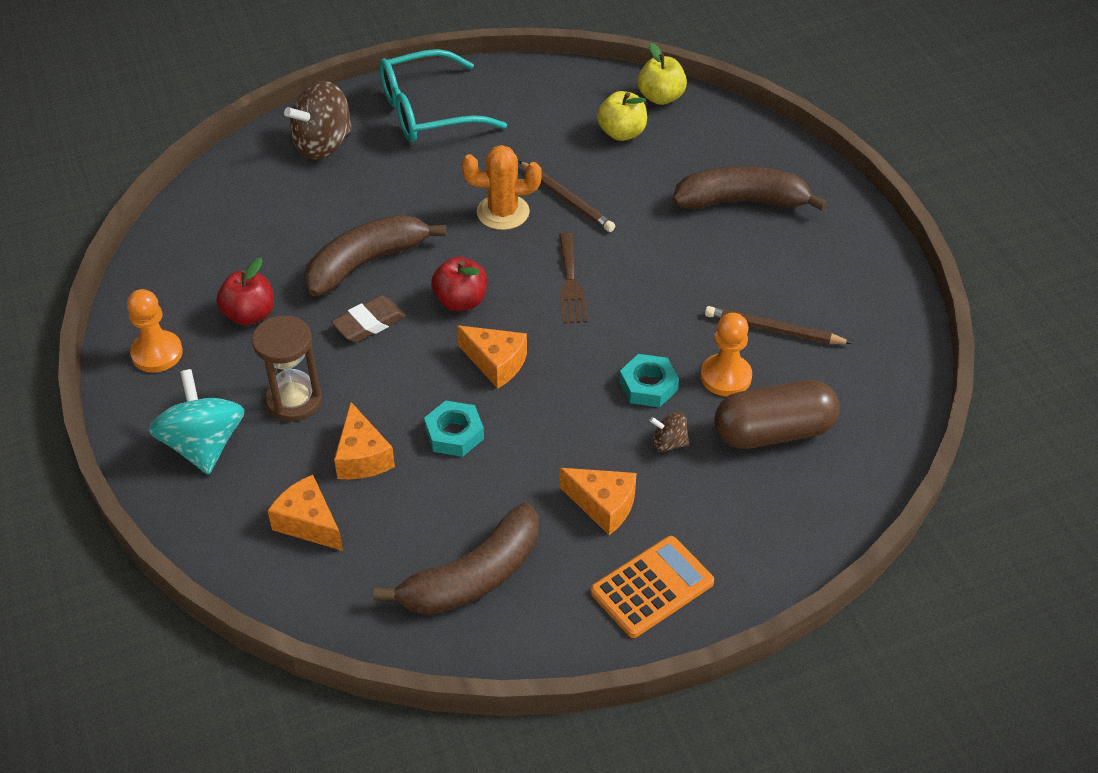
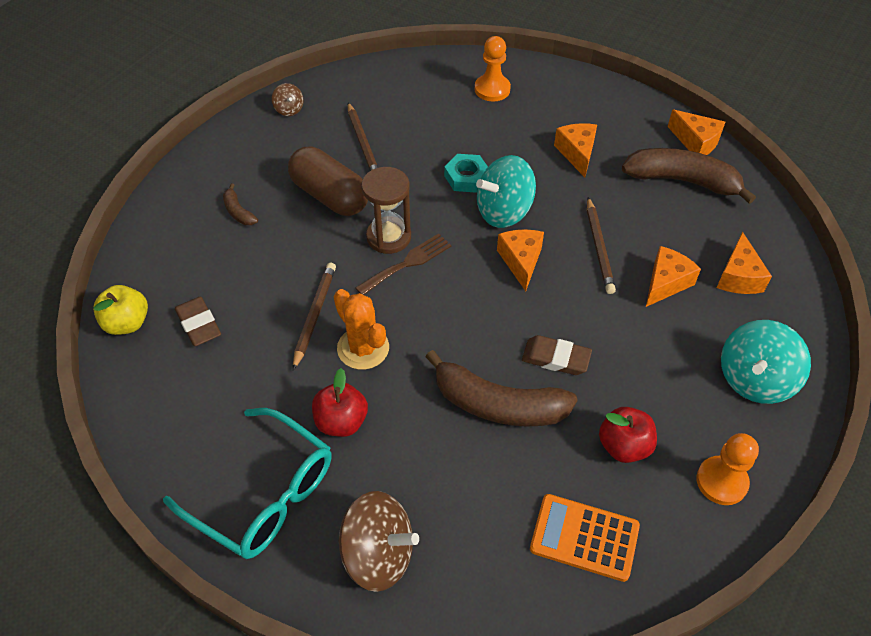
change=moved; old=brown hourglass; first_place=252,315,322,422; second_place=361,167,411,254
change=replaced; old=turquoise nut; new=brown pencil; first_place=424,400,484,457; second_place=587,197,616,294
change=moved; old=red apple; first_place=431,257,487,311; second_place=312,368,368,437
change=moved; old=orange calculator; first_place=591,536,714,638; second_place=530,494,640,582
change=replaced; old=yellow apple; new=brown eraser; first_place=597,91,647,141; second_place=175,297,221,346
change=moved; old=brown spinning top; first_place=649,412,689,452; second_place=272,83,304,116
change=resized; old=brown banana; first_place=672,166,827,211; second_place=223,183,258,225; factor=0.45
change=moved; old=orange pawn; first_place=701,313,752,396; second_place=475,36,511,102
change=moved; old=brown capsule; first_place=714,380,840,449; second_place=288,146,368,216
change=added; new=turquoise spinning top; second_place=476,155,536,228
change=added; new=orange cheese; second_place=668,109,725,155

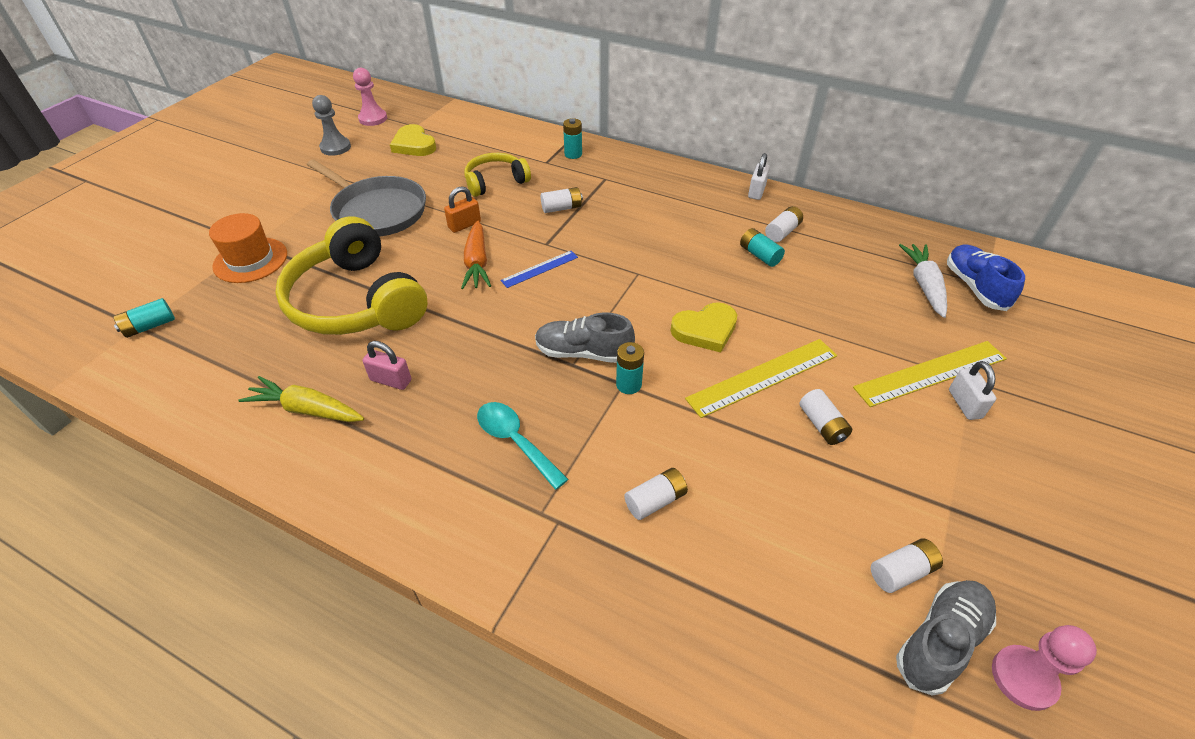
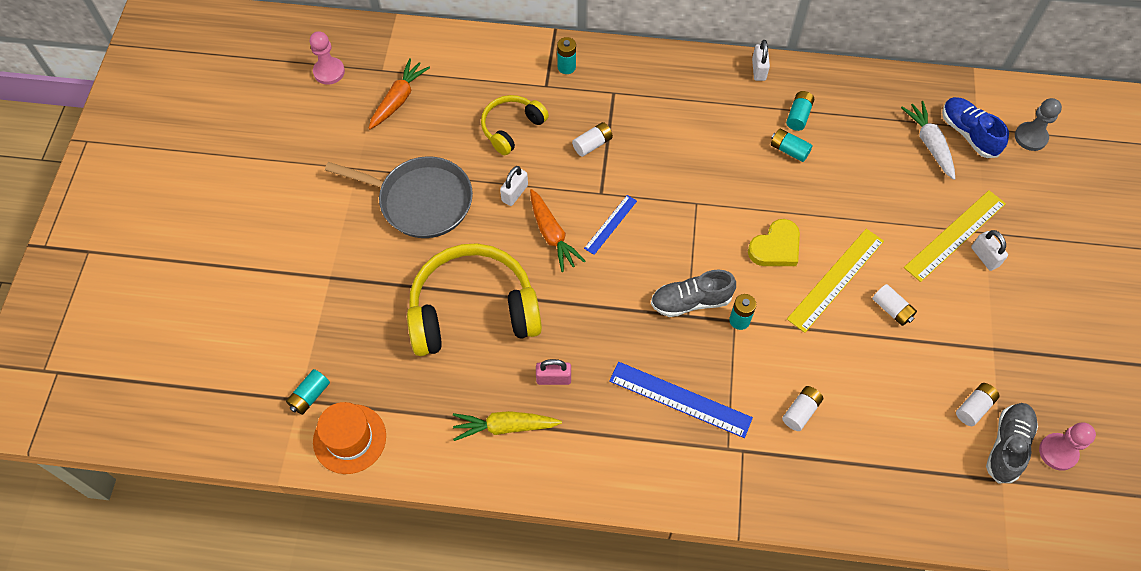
change=moved; old=orange hat; first_place=209,213,287,283; second_place=313,402,386,474
change=turned; old=yellow headphones; first_place=275,216,428,335; second_place=407,243,542,356; degrees=135
change=moved; old=grey pawn; first_place=312,95,351,156; second_place=1015,98,1062,151
change=replaced; old=yellow heart; new=orange carrot; first_place=390,124,436,156; second_place=369,58,430,129
change=recoloured; old=orange padlock; new=white padlock; first_place=444,186,481,233; second_place=500,166,528,206
change=replaced; old=turquoise spoon; new=blue ruler; first_place=477,402,569,490; second_place=609,362,753,438
change=recoloured; old=white battery; new=turquoise battery; first_place=765,206,803,242; second_place=786,91,814,131

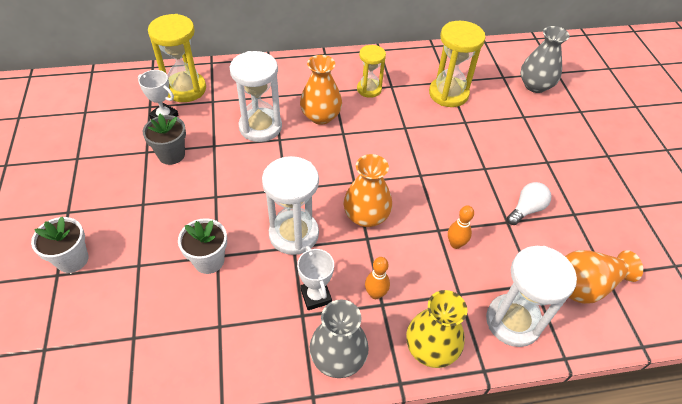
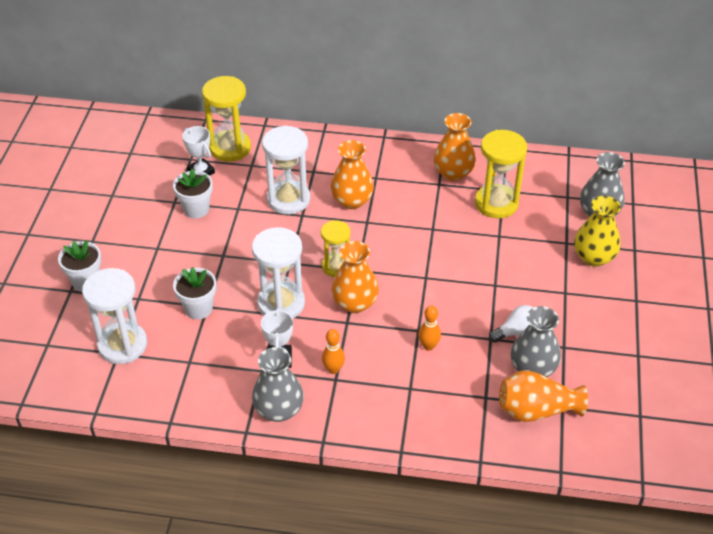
change=recoloured; old=grey flower pot; new=white flower pot; first_place=143,114,186,165; second_place=173,169,213,218
change=moved; old=yellow hourglass; first_place=357,45,386,98; second_place=321,220,351,277
change=moved; old=yellow vase; first_place=406,290,467,368; second_place=574,196,621,267
change=moved; old=white hourglass; first_place=486,246,577,347; second_place=82,268,147,364
change=added; new=orange vase; second_place=434,113,476,181
change=added; new=grey vase; second_place=511,306,561,377

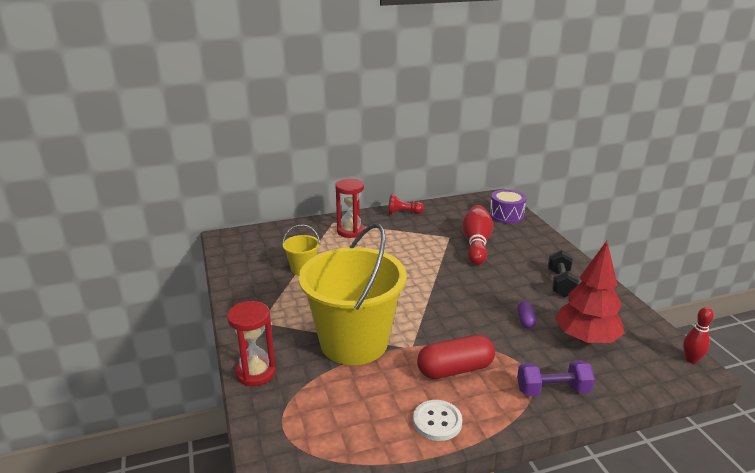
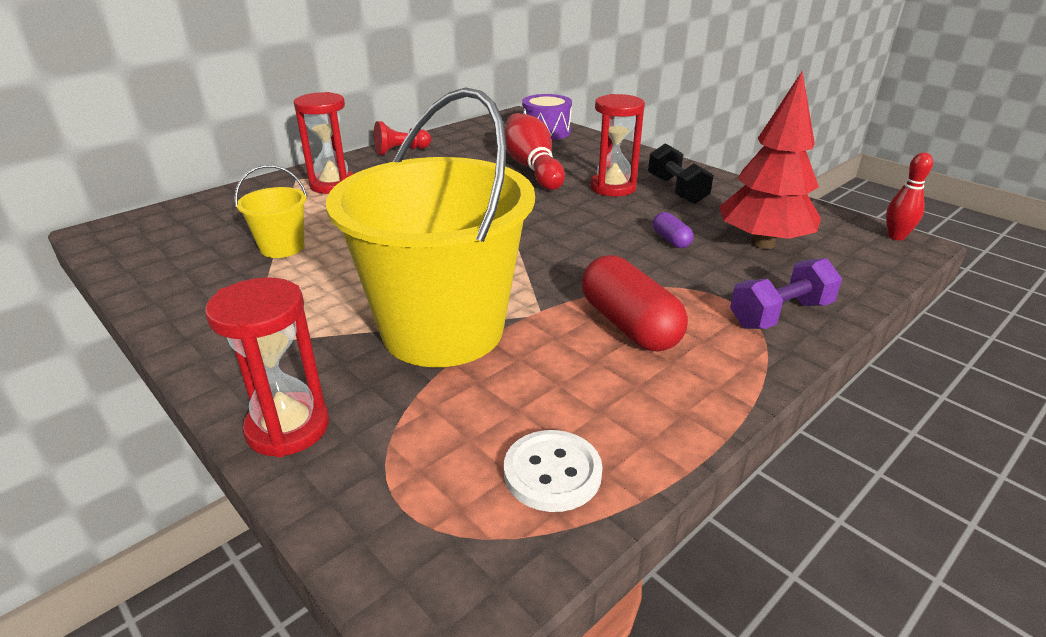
change=moved; old=white button; first_place=413,400,462,441; second_place=504,430,603,512
change=turned; old=red capsule; first_place=417,335,495,379; second_place=582,255,688,352; degrees=-75
change=added; new=red hourglass; second_place=590,94,645,196

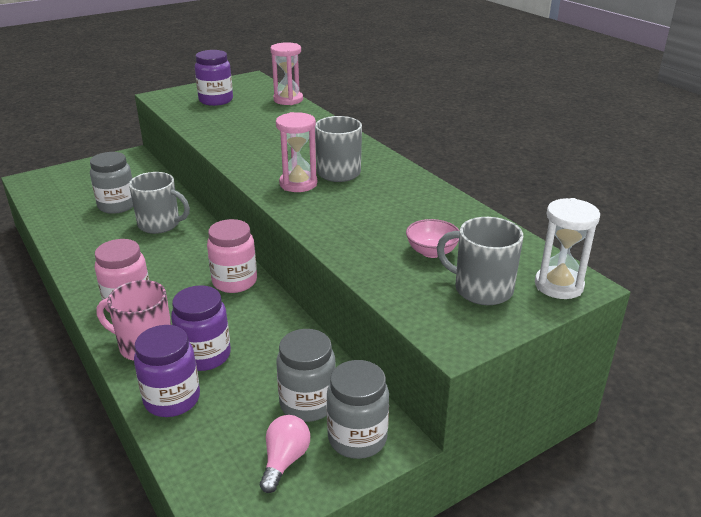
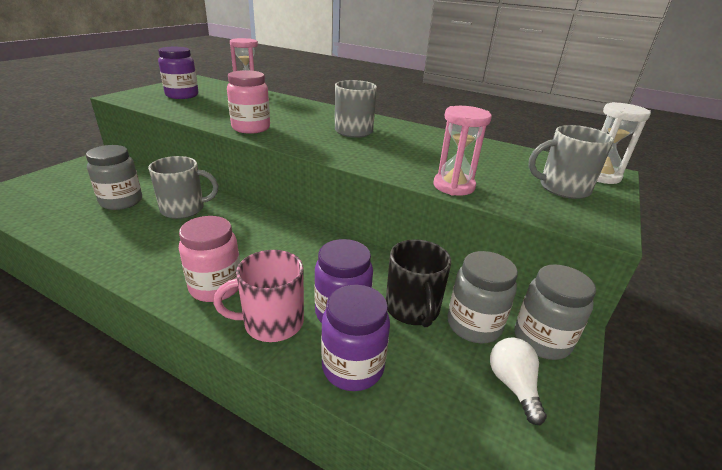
change=moved; old=pink jar; first_place=207,219,257,293; second_place=227,70,270,134
change=recoloured; old=pink light bulb; new=white light bulb; first_place=260,415,310,493; second_place=490,337,547,425
change=moved; old=pink hourglass; first_place=276,112,317,192; second_place=434,106,492,196
change=removed; old=pink bowl; first_place=406,219,460,258
change=added; new=black mug; second_place=386,239,451,327

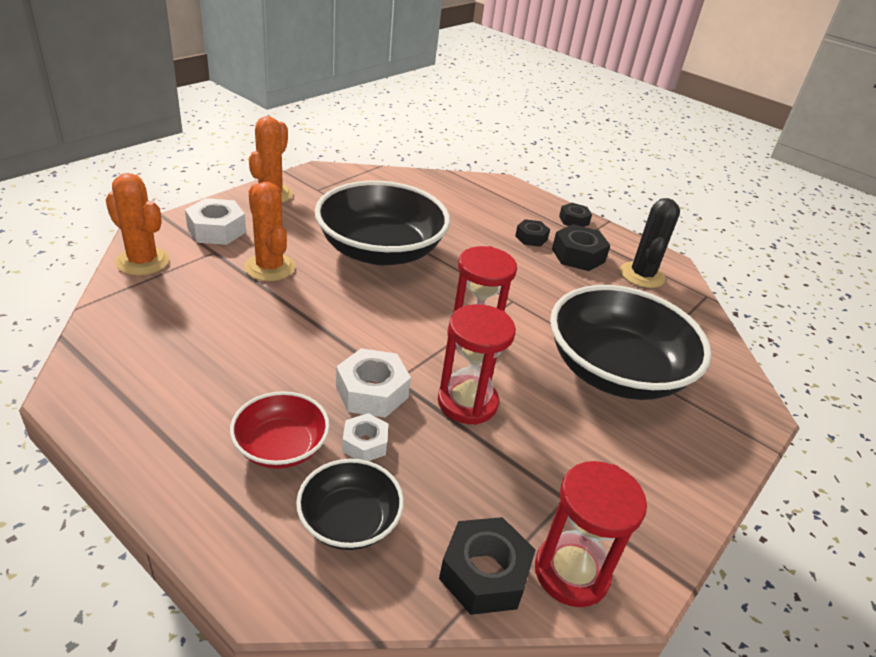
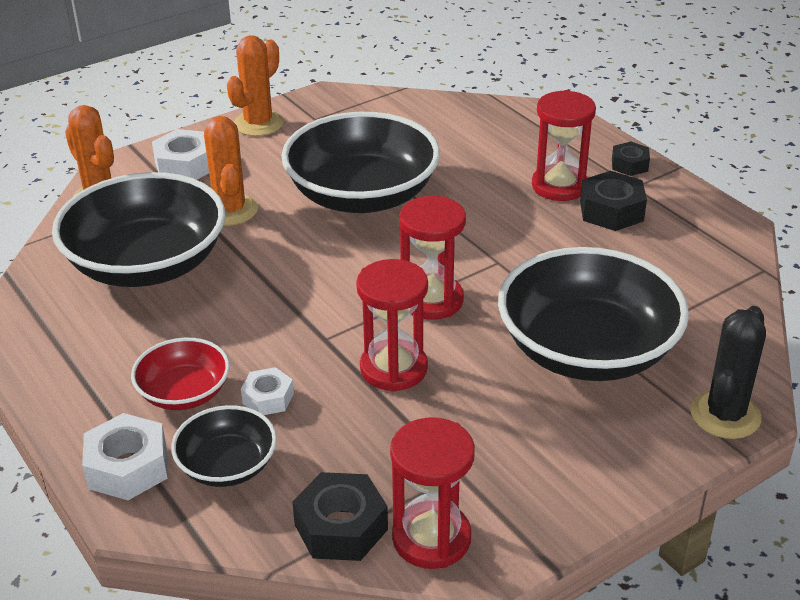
change=moved; old=white nut; first_place=336,348,411,418; second_place=82,413,168,500
change=replaced; old=black nut; new=red hourglass; first_place=515,219,550,247; second_place=532,90,596,201
change=moved; old=black cactus; first_place=620,198,680,288; second_place=690,306,766,439
change=added; new=black bowl; second_place=52,172,226,287

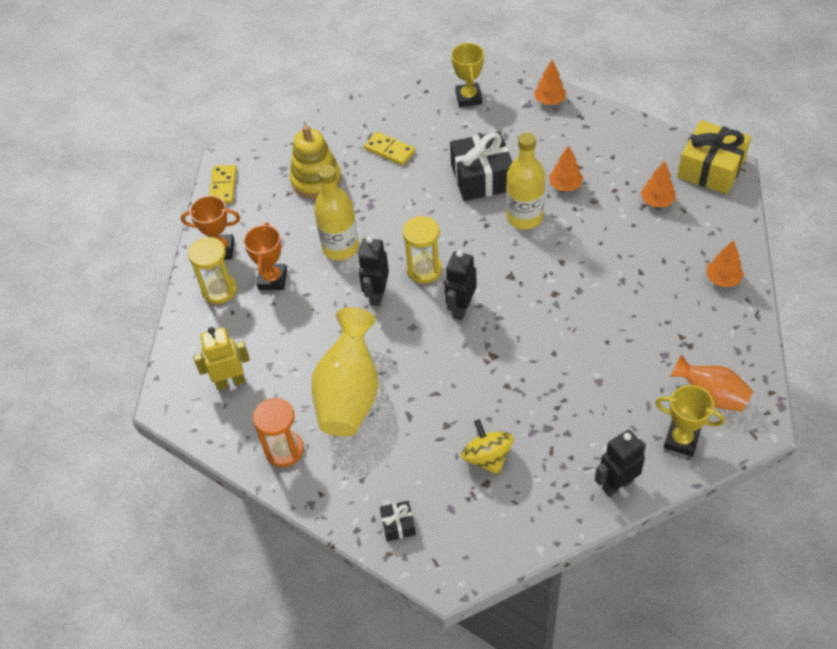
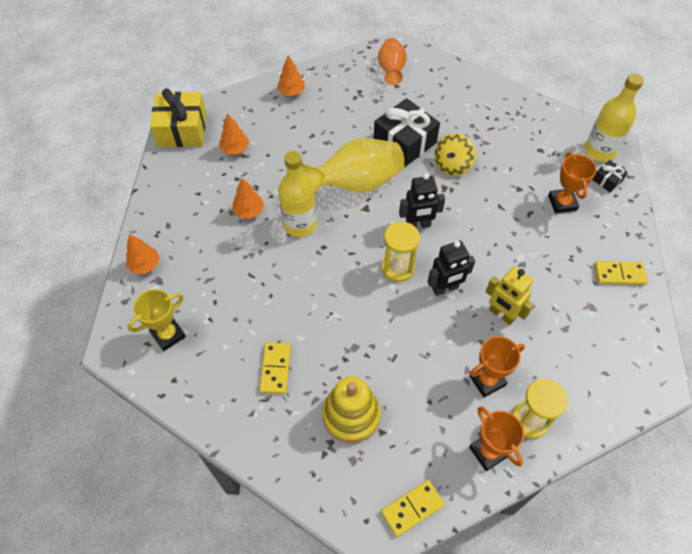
change=moved; old=yellow robot; first_place=193,327,250,390; second_place=486,267,534,325
change=replaced; old=orange hourglass; new=yellow domino; first_place=253,398,304,467; second_place=594,261,648,285
change=moved; old=yellow vase; first_place=311,307,379,437; second_place=301,138,405,193
change=moved; old=yellow bottle; first_place=314,165,359,260; second_place=585,74,644,162
change=moved; old=black gift; first_place=450,131,512,201; second_place=374,98,440,166
change=moved; old=yellow spinning top; first_place=461,419,514,475; second_place=434,133,476,176
change=removed; old=black robot; first_place=595,430,646,497
change=removed; old=yellow trophy; first_place=655,385,725,457
change=added; new=orange trophy; second_place=548,152,597,214

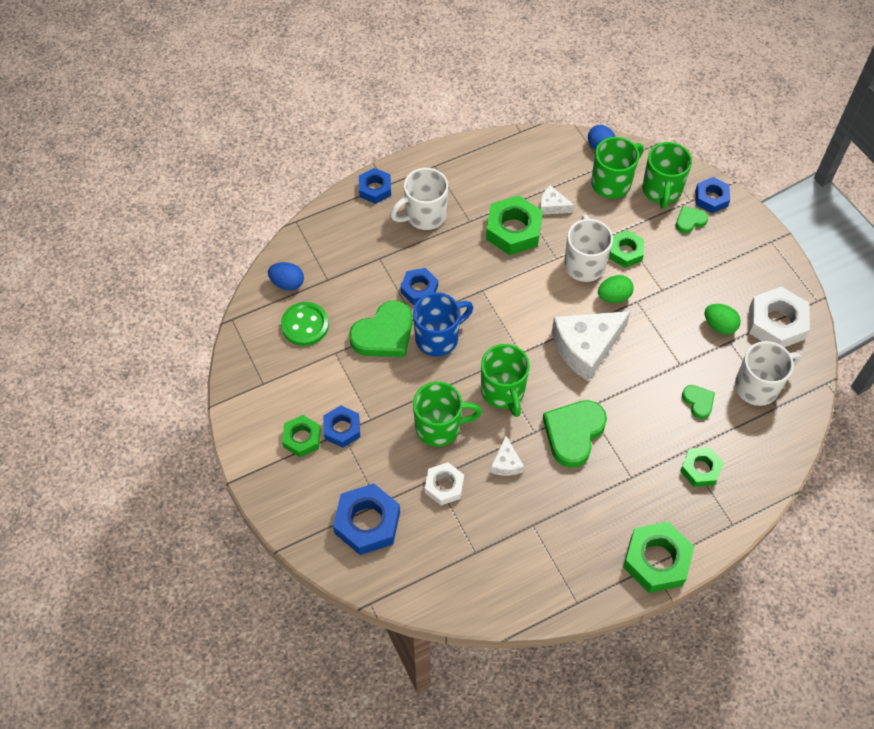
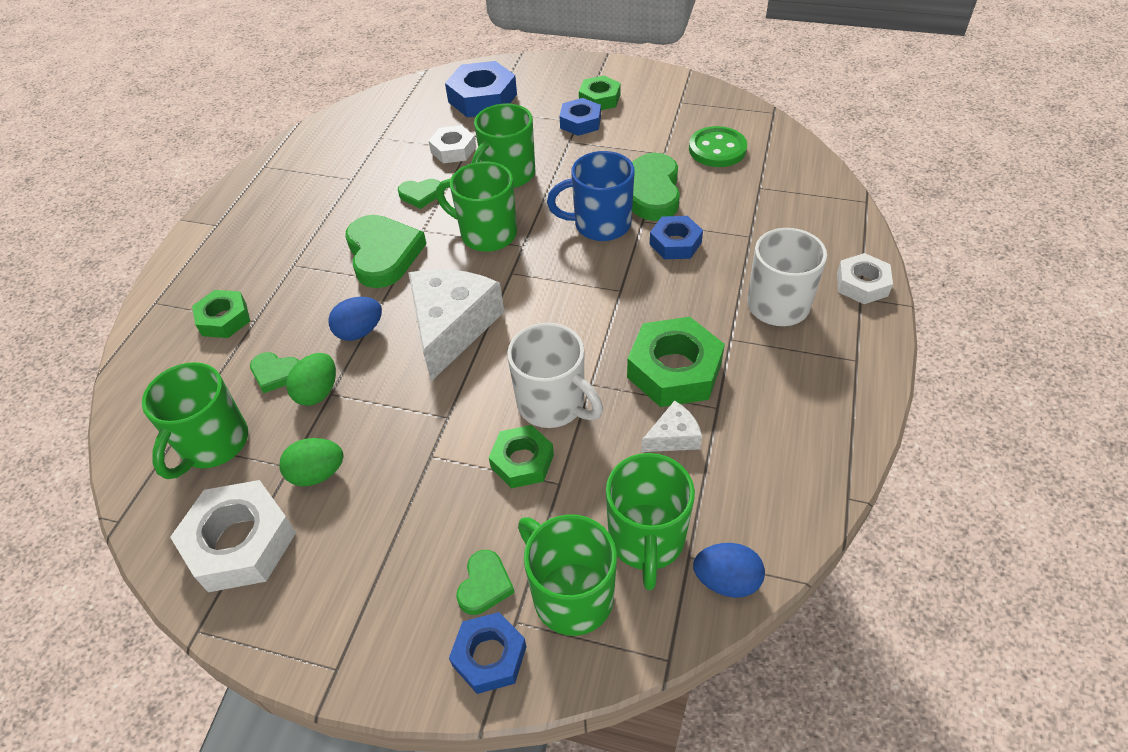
change=moved; old=blue egg; first_place=268,262,304,291; second_place=328,297,382,341
change=recoloured; old=blue nut; new=white nut; first_place=359,168,391,204; second_place=837,253,893,304
change=turned; old=blue mug; first_place=413,292,473,356; second_place=547,151,635,241; degrees=75
change=replaced; old=white cheese; new=green heart; first_place=490,436,524,476; second_place=398,179,441,209
change=moved; old=green egg; first_place=598,275,634,303; second_place=286,353,336,406
change=removed; old=green nut; first_place=623,522,694,593
change=recoloured; old=white mug; new=green mug; first_place=735,341,801,406; second_place=142,362,248,479

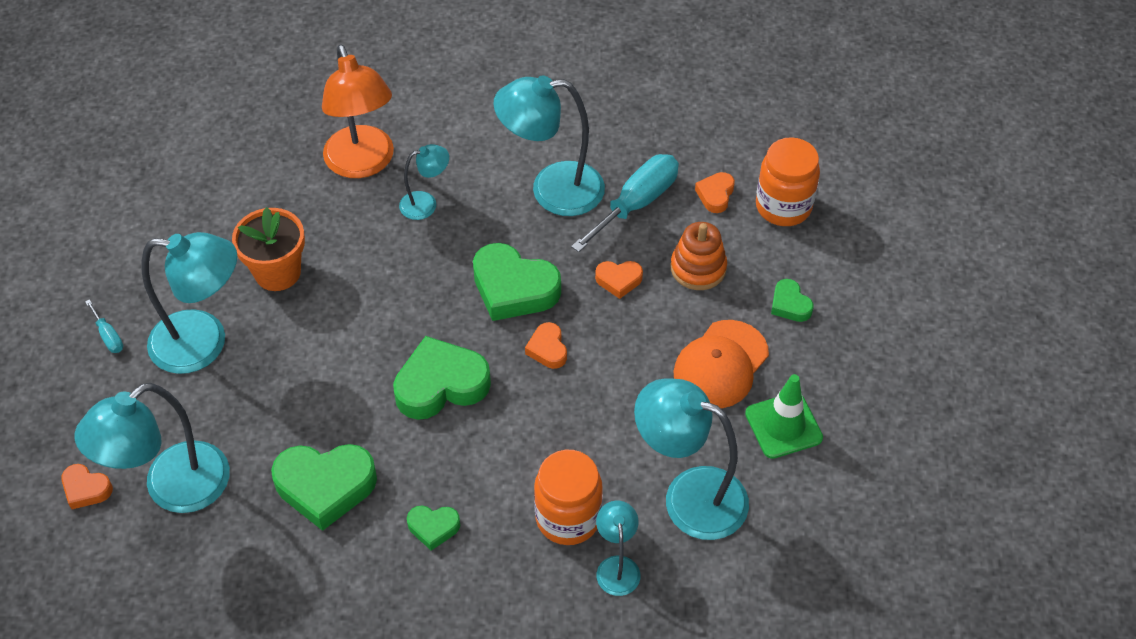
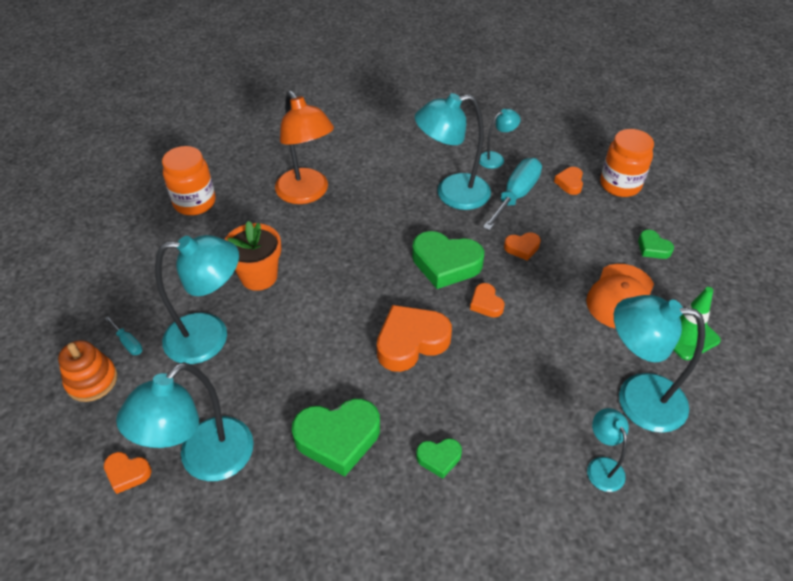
change=recoloured; old=green heart; new=orange heart; first_place=393,336,491,420; second_place=377,305,452,372
change=moved; old=turquoise lamp; first_place=399,144,449,220; second_place=479,109,521,169
change=moved; old=orange jar; first_place=534,450,603,545; second_place=162,146,216,215
change=moved; old=orange stacking toy; first_place=671,222,727,290; second_place=58,340,117,402

